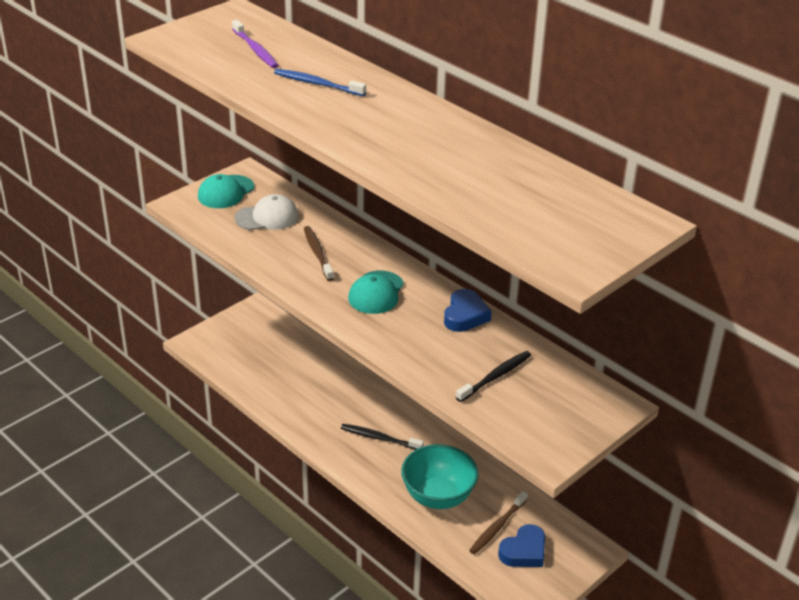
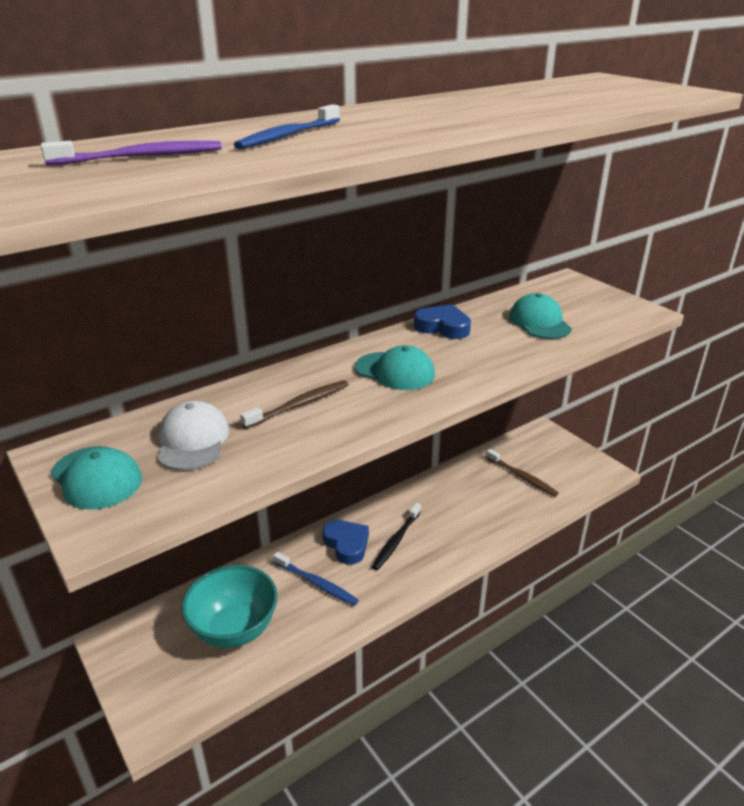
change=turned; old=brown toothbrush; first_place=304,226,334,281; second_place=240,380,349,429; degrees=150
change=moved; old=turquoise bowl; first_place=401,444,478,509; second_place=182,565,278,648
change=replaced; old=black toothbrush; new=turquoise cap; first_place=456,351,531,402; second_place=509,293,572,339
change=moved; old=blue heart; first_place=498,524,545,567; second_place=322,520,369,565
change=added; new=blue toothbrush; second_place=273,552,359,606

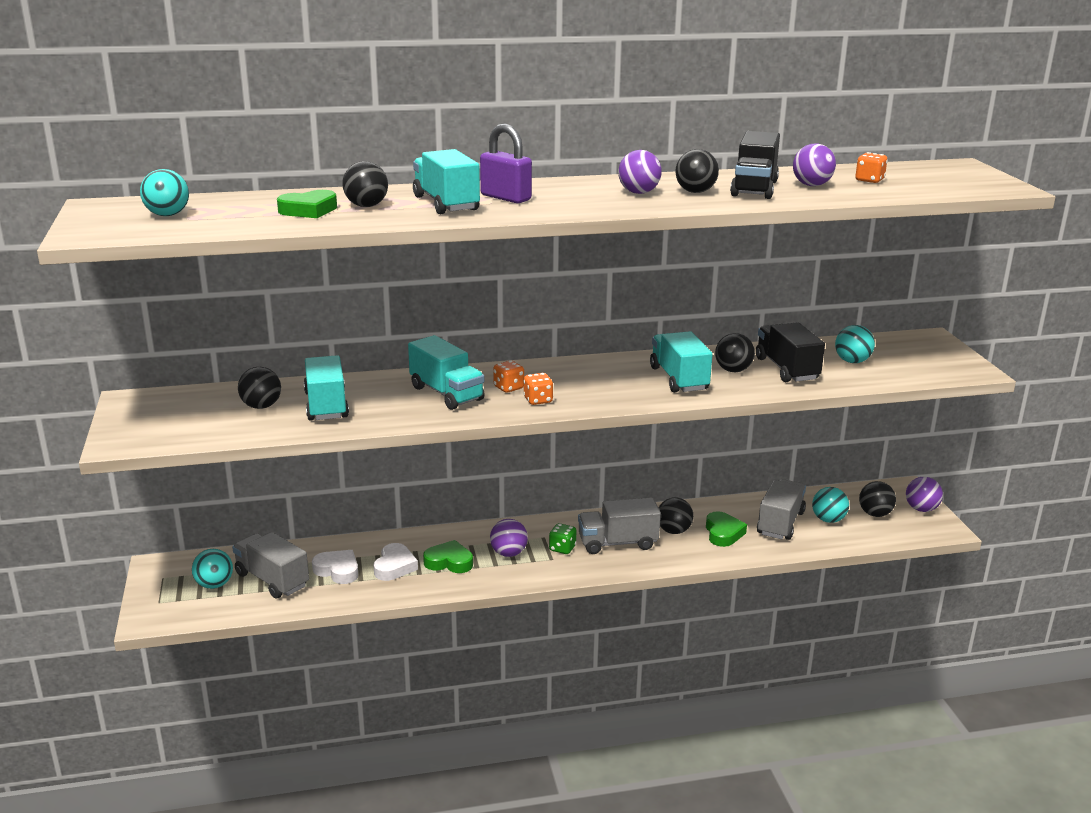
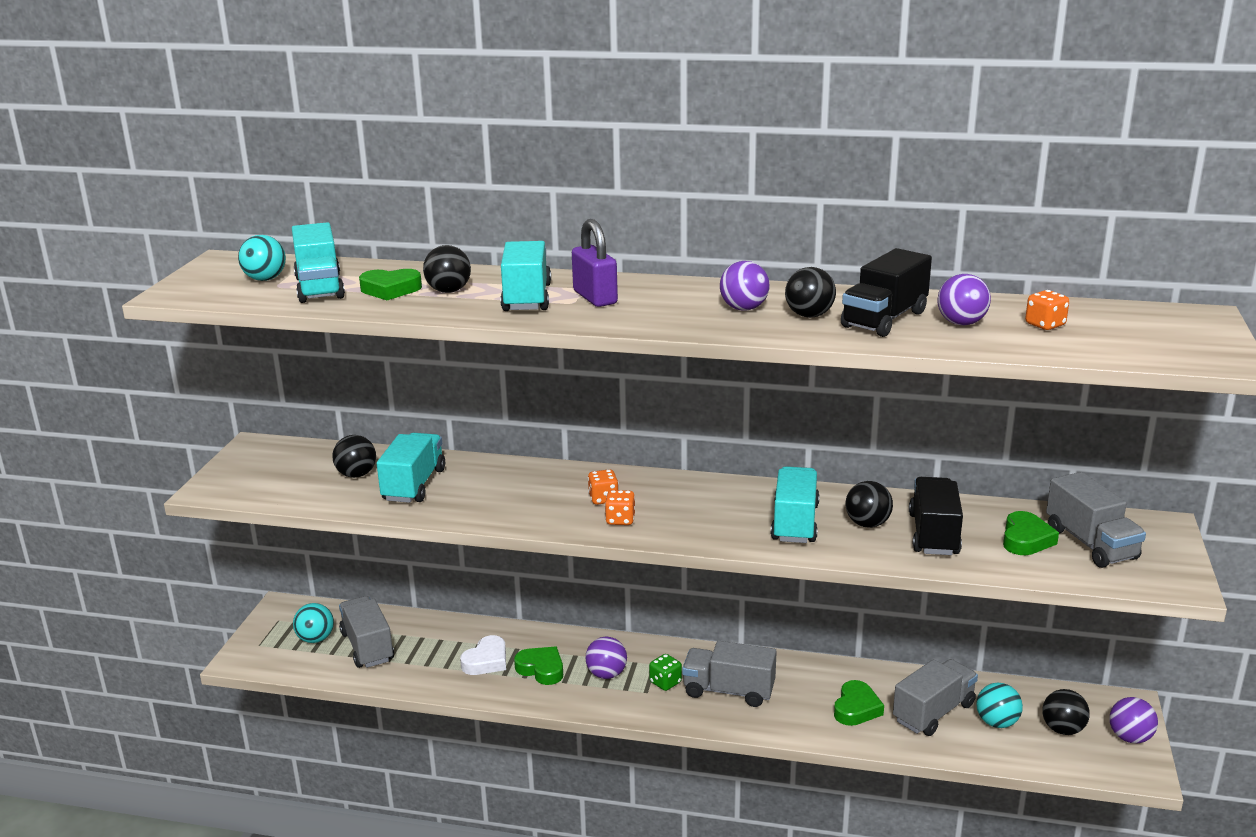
change=removed; old=white heart; first_place=312,550,358,584
change=moved; old=turquoise truck; first_place=408,335,485,410; second_place=292,222,345,303
change=removed; old=black ball; first_place=659,497,693,534
change=replaced; old=turquoise ball; new=green heart; first_place=835,325,875,363; second_place=1003,511,1059,555
change=added; new=grey truck; second_place=1046,472,1146,568

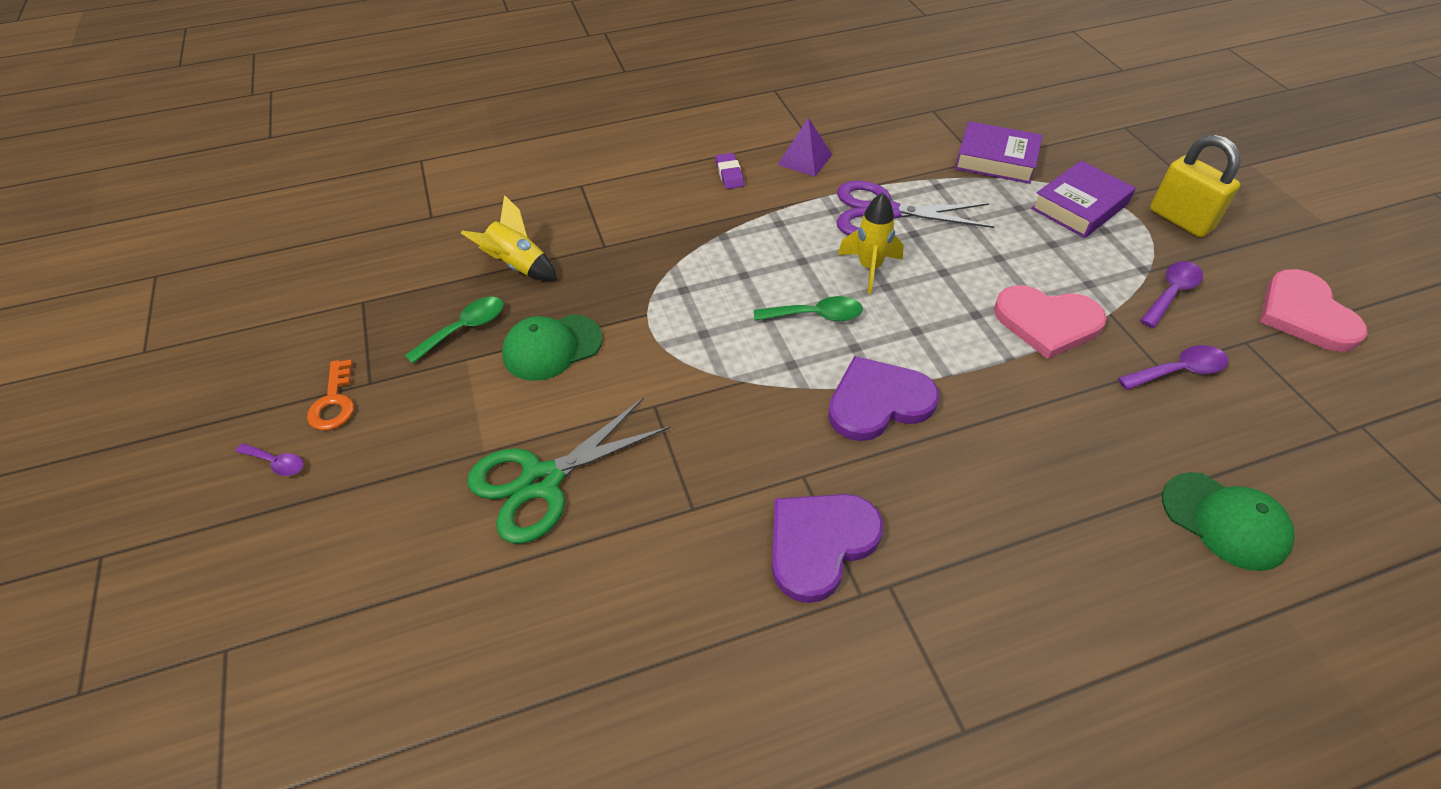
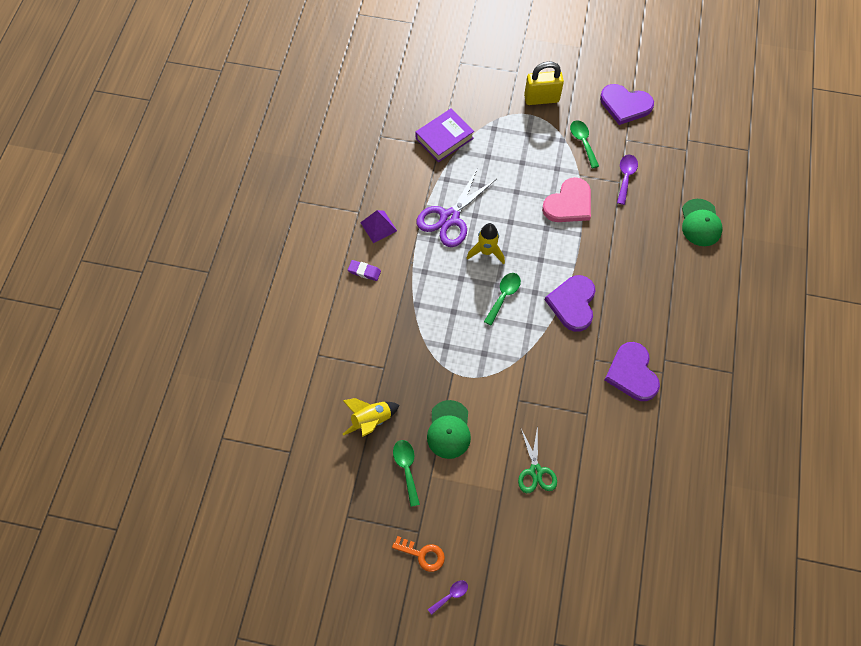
change=resized; old=green scissors; first_place=467,397,671,544; second_place=518,425,557,493; factor=0.64
change=removed; old=purple book; first_place=1031,161,1136,238
change=recoloured; old=purple spoon; new=green spoon; first_place=1140,261,1203,328; second_place=570,120,599,168
change=turned; old=green cap; first_place=1162,472,1295,571; second_place=682,199,723,246; degrees=105
change=recoloured; old=pink heart; new=purple heart; first_place=1260,269,1368,352; second_place=600,84,654,125

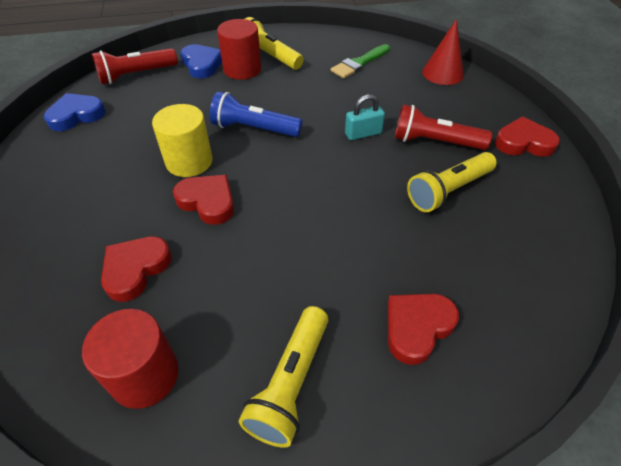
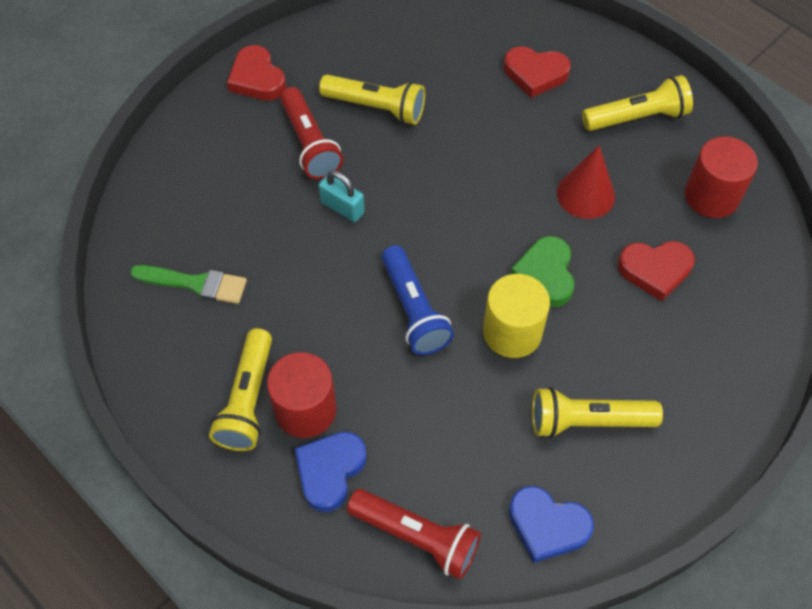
change=recoloured; old=red heart; new=green heart; first_place=173,175,234,225; second_place=511,236,575,307
change=moved; old=red cone; first_place=422,19,464,85; second_place=557,146,615,219
change=added; new=yellow flashlight; second_place=532,387,663,438

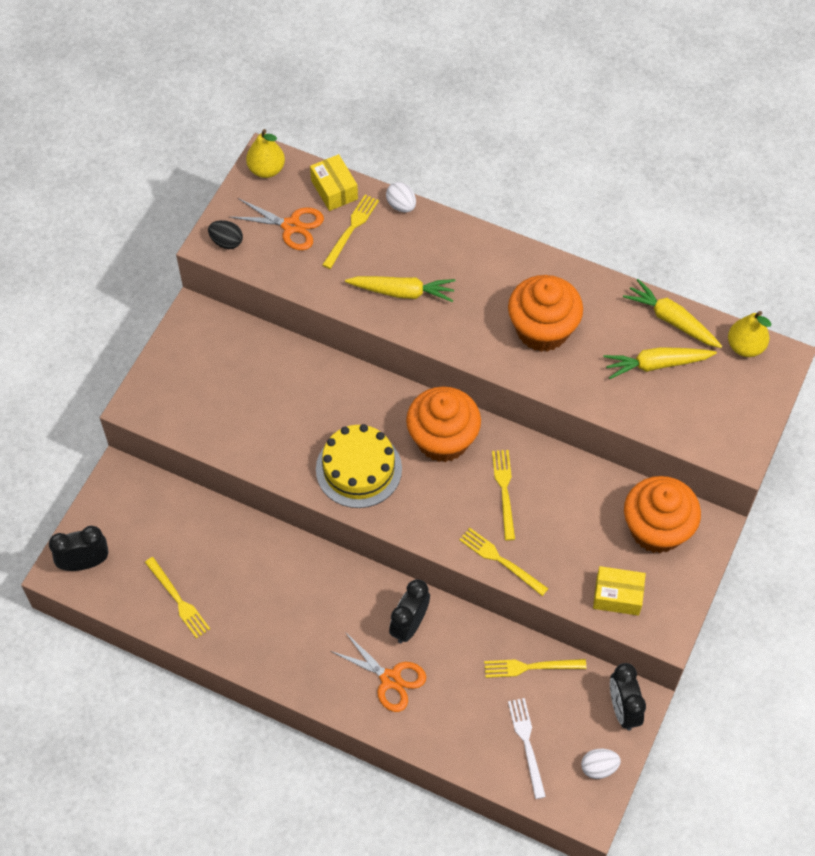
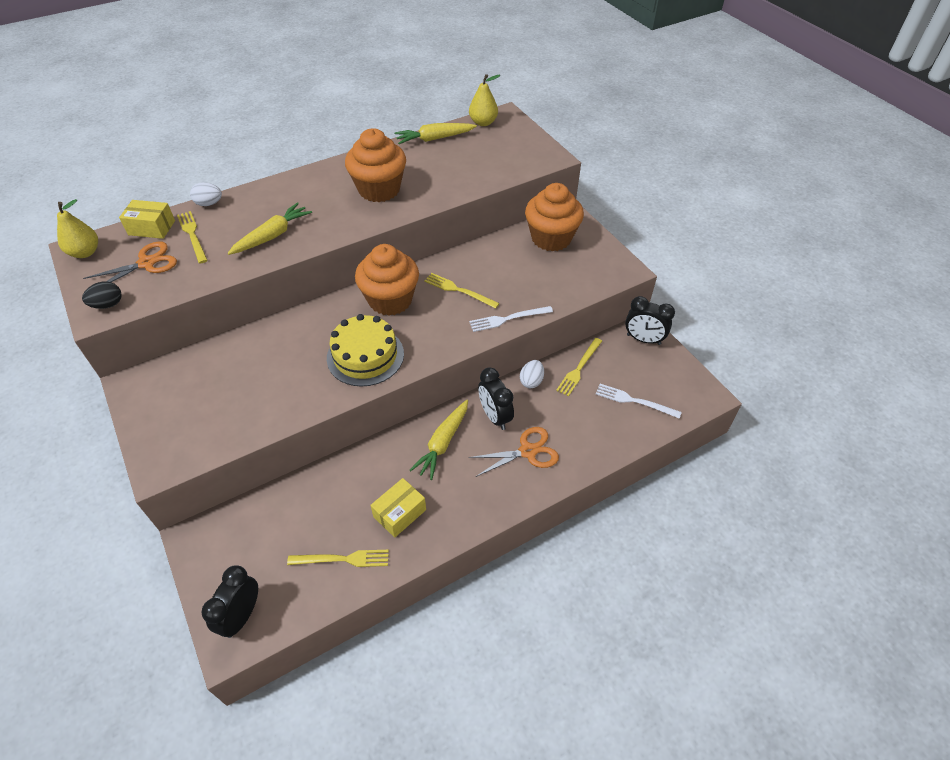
change=recoloured; old=yellow fork; new=white fork; first_place=459,528,549,596; second_place=469,306,553,332
change=moved; old=white egg; first_place=581,749,621,779; second_place=520,360,544,388
change=moved; old=yellow box; first_place=593,566,646,616; second_place=370,478,426,538
change=moved; old=yellow carrot; first_place=604,347,717,379; second_place=410,400,468,480

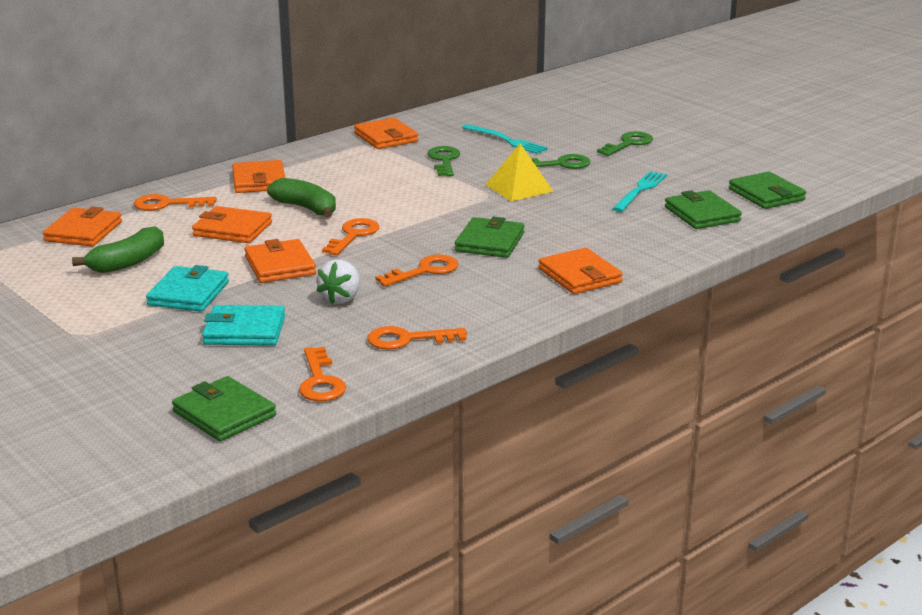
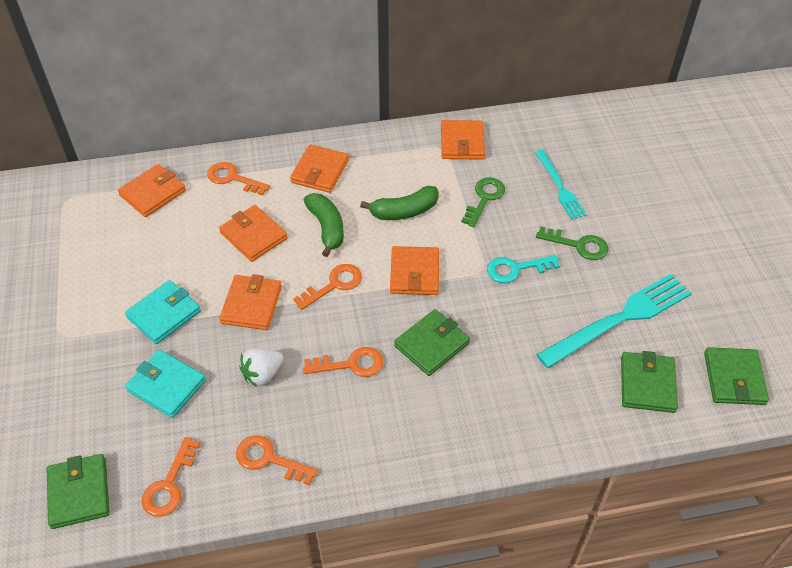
change=moved; old=green banana; first_place=72,226,164,273; second_place=360,186,439,220
change=replaced; old=yellow pyramid; new=turquoise key; first_place=485,143,554,201; second_place=487,255,560,283
change=moved; old=orange wallet; first_place=538,248,623,294; second_place=390,246,439,295
change=removed; old=green key; first_place=597,131,653,156
change=resized; old=turquoise fork; first_place=612,171,667,212; second_place=536,274,691,368; factor=1.67

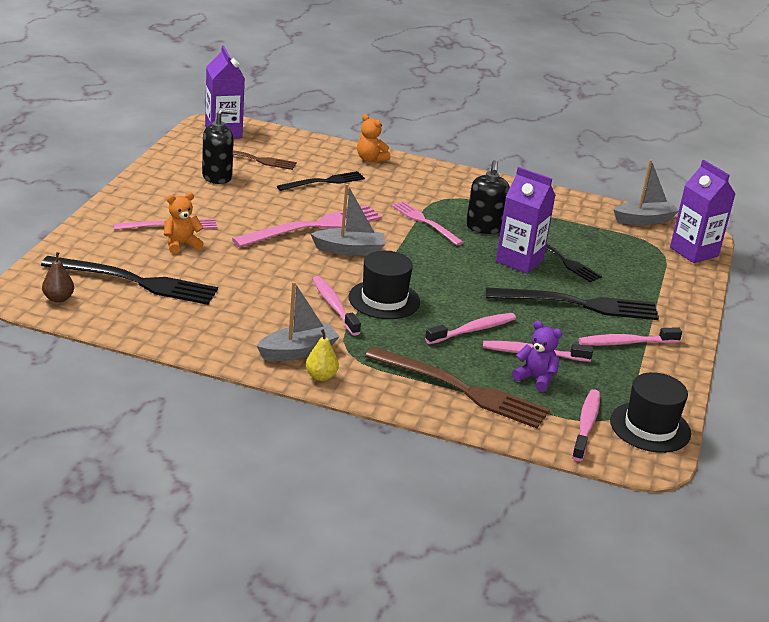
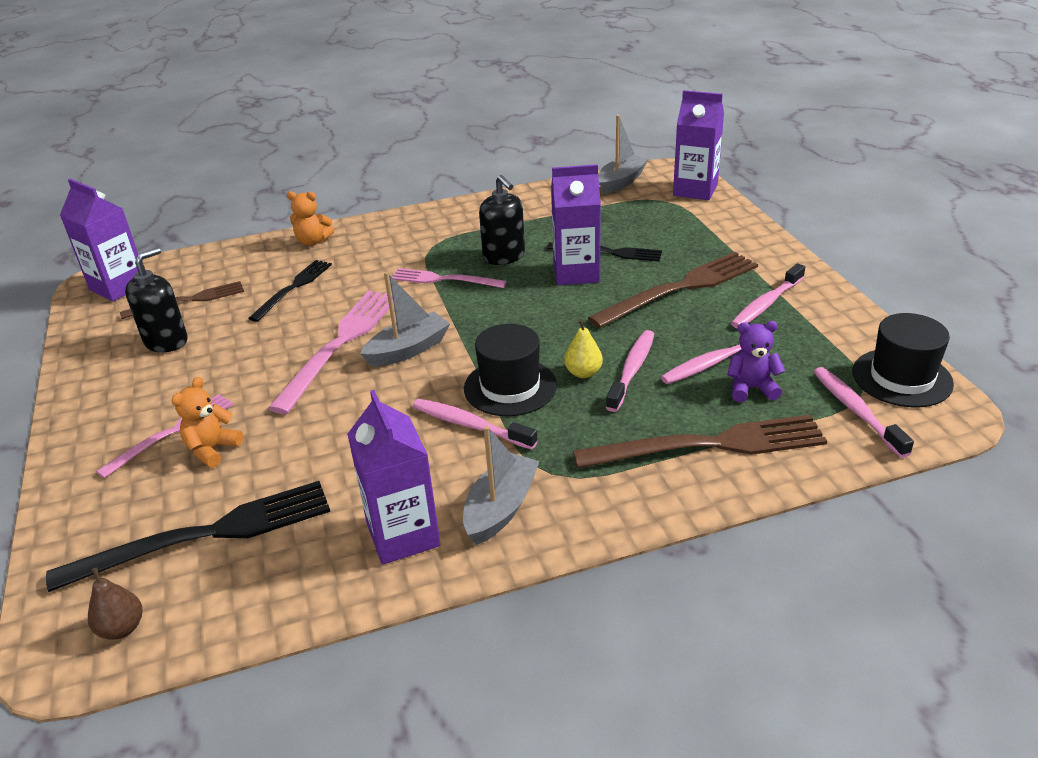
change=moved; old=yellow pear; first_place=306,329,339,381; second_place=564,319,603,378
change=recoloured; old=black fork; new=brown fork; first_place=486,287,659,320; second_place=588,252,758,328
change=added; new=purple carton; second_place=347,390,441,565

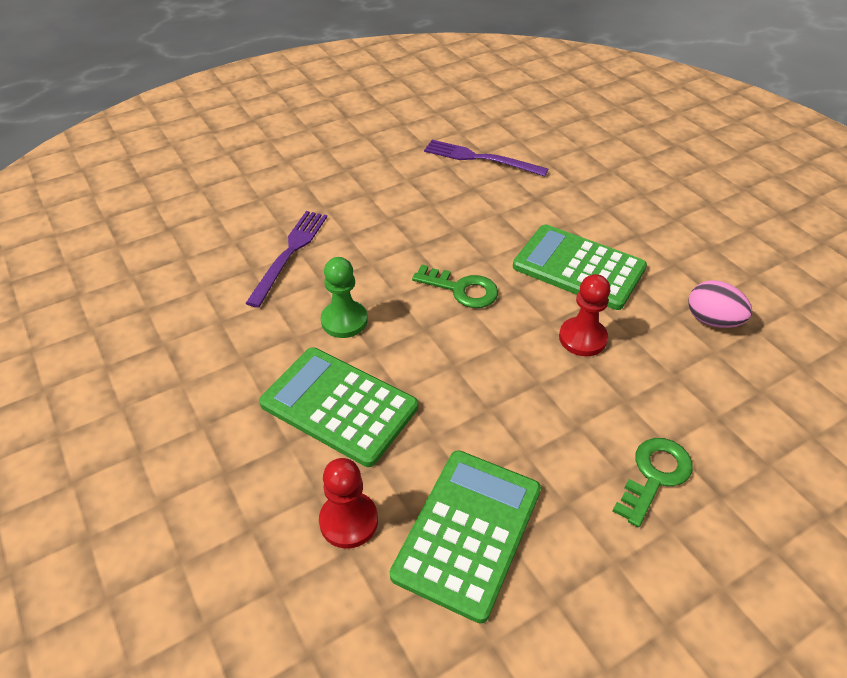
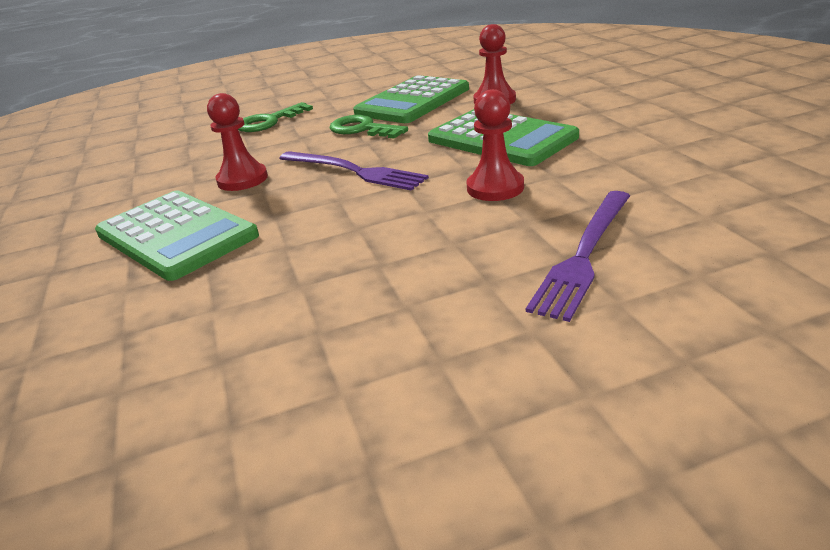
change=recoloured; old=green pawn; new=red pawn; first_place=321,257,368,338; second_place=466,89,524,201
change=moved; old=green key; first_place=412,265,498,308; second_place=329,115,408,139
change=moved; old=purple fork; first_place=424,140,548,176; second_place=279,151,429,191
change=removed; old=pink egg; first_place=688,280,752,328

